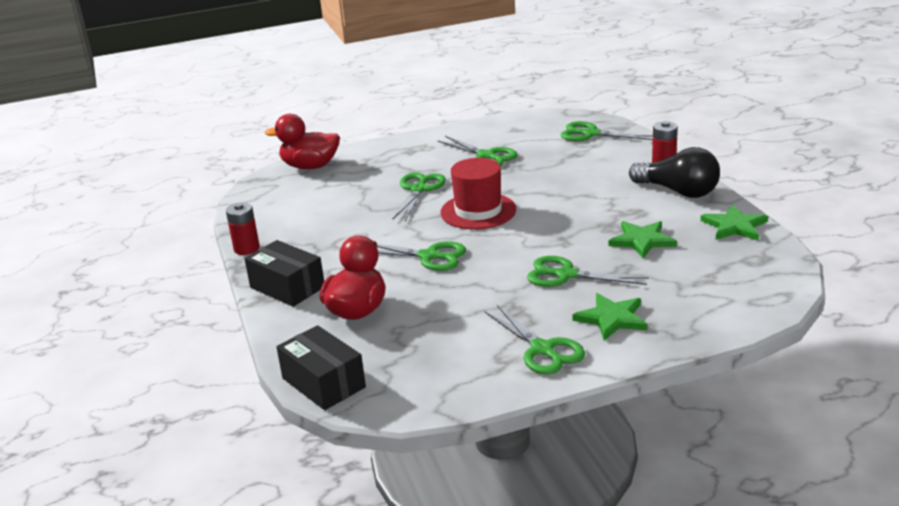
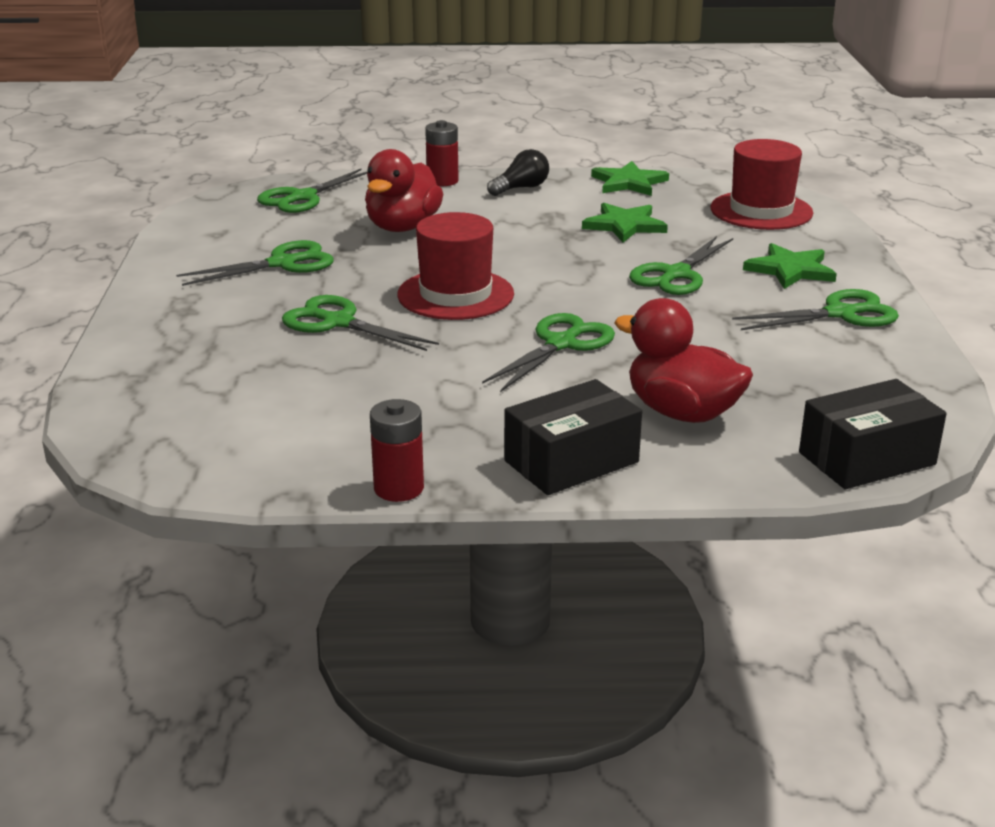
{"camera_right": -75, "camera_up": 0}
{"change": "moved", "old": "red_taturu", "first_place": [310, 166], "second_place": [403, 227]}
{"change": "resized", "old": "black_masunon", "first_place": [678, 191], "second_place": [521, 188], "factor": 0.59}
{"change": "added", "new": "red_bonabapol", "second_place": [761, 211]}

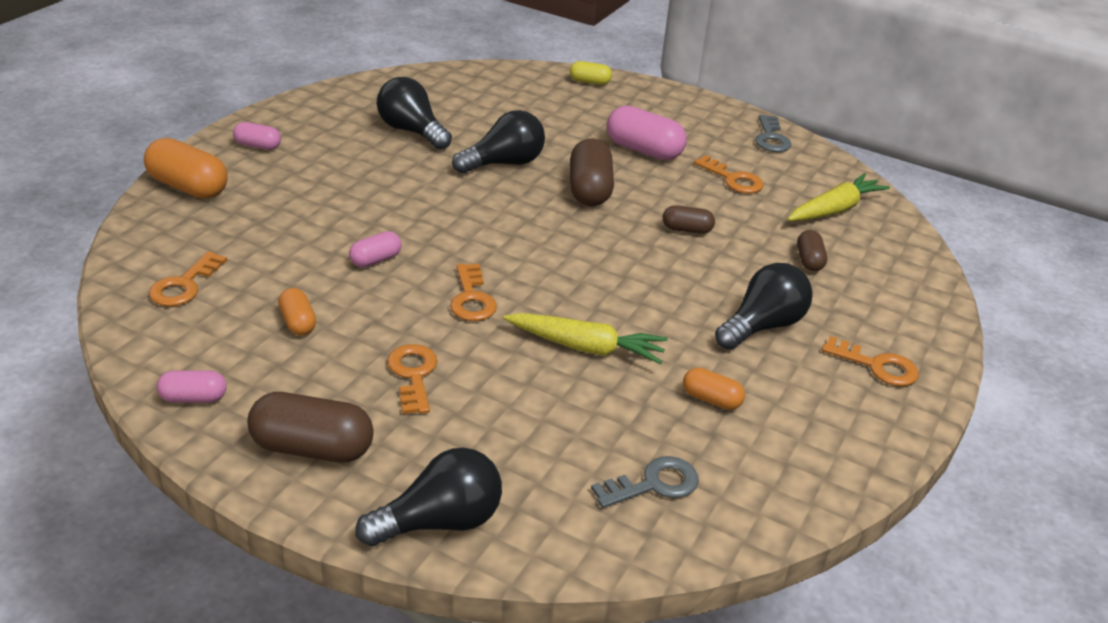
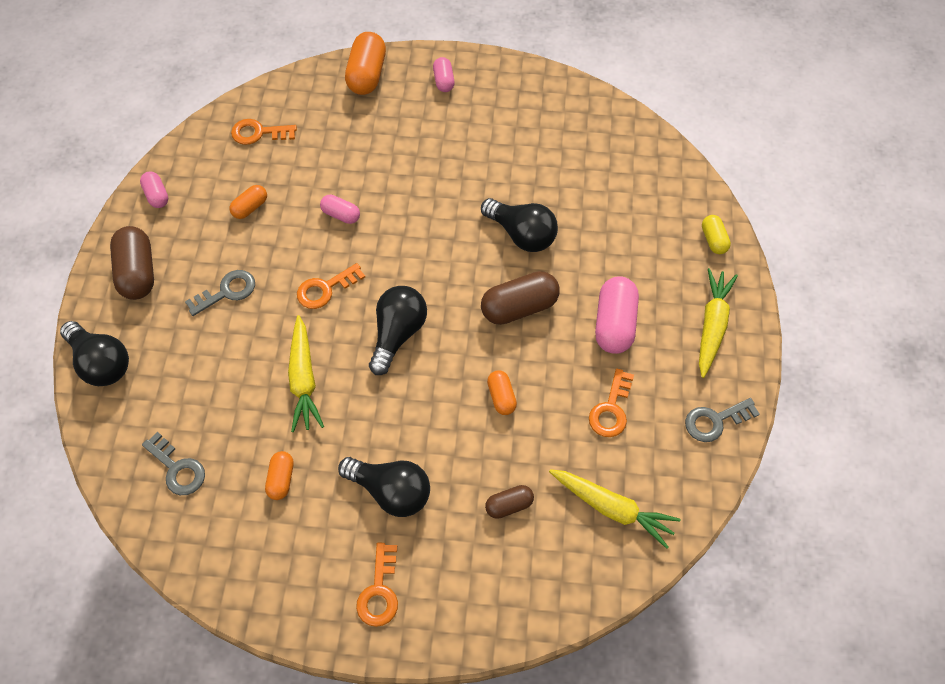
{"camera_right": 70, "camera_up": 25}
{"change": "moved", "old": "black_masunon", "first_place": [412, 131], "second_place": [397, 334]}
{"change": "recoloured", "old": "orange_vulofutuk", "new": "grey_vulofutuk", "first_place": [413, 375], "second_place": [227, 292]}
{"change": "recoloured", "old": "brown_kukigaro", "new": "orange_kukigaro", "first_place": [686, 230], "second_place": [501, 397]}
{"change": "added", "new": "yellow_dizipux", "second_place": [712, 325]}

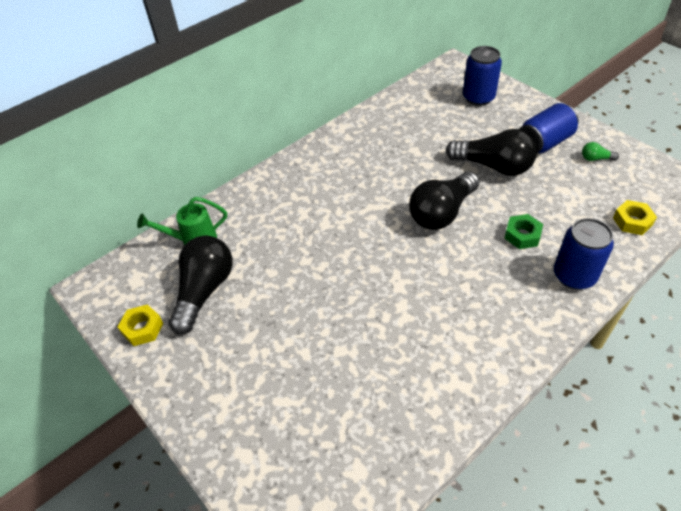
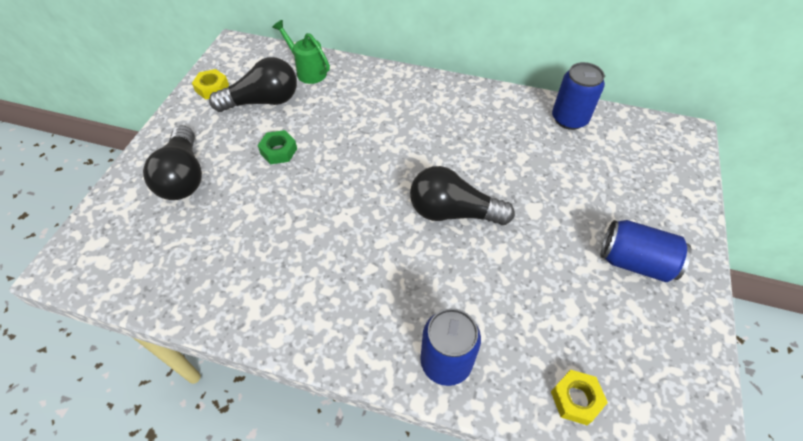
{"camera_right": 55, "camera_up": 5}
{"change": "moved", "old": "black_masunon", "first_place": [493, 166], "second_place": [183, 177]}
{"change": "moved", "old": "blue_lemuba", "first_place": [478, 97], "second_place": [569, 119]}
{"change": "moved", "old": "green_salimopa", "first_place": [522, 235], "second_place": [278, 151]}
{"change": "removed", "old": "green_masunon", "first_place": [595, 159]}

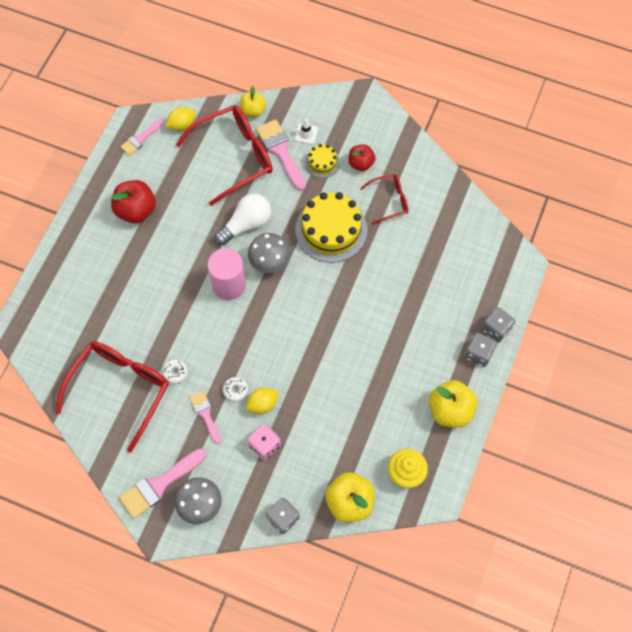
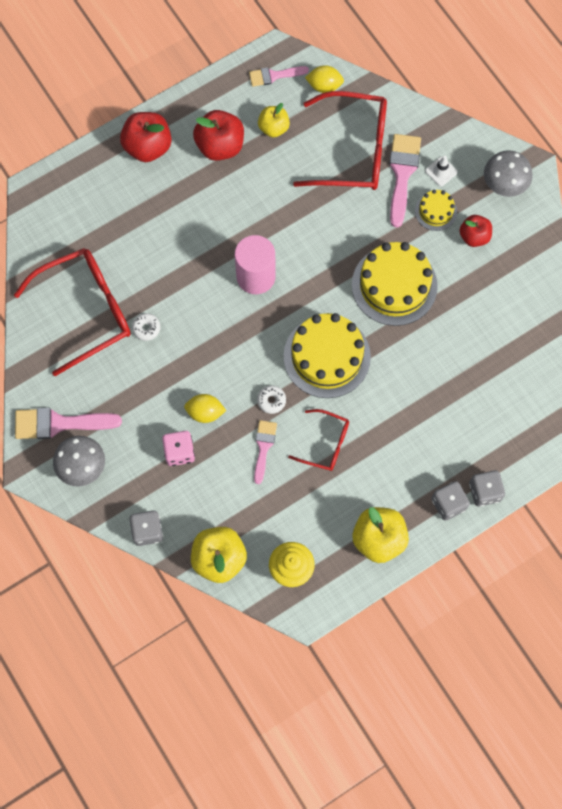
{"camera_right": 35, "camera_up": 5}
{"change": "moved", "old": "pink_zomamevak", "first_place": [205, 414], "second_place": [263, 447]}
{"change": "removed", "old": "white_masunon", "first_place": [246, 224]}
{"change": "moved", "old": "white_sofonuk", "first_place": [235, 390], "second_place": [271, 401]}
{"change": "moved", "old": "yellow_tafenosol", "first_place": [253, 110], "second_place": [273, 128]}
{"change": "moved", "old": "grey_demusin", "first_place": [270, 262], "second_place": [504, 185]}
{"change": "moved", "old": "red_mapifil", "first_place": [389, 201], "second_place": [325, 443]}
{"change": "added", "new": "red_tafenosol", "second_place": [148, 147]}
{"change": "added", "new": "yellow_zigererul", "second_place": [327, 356]}

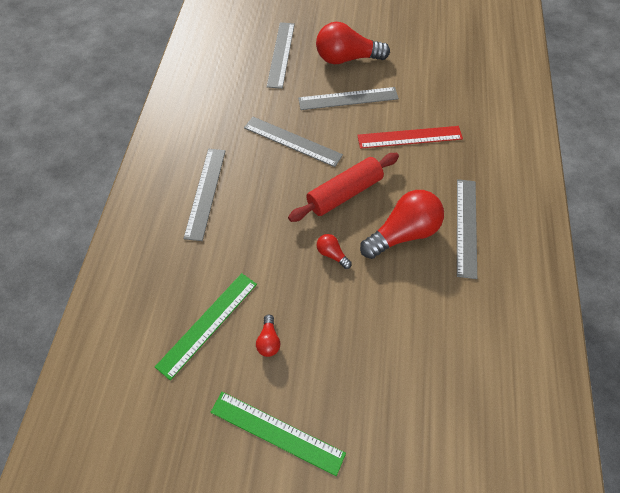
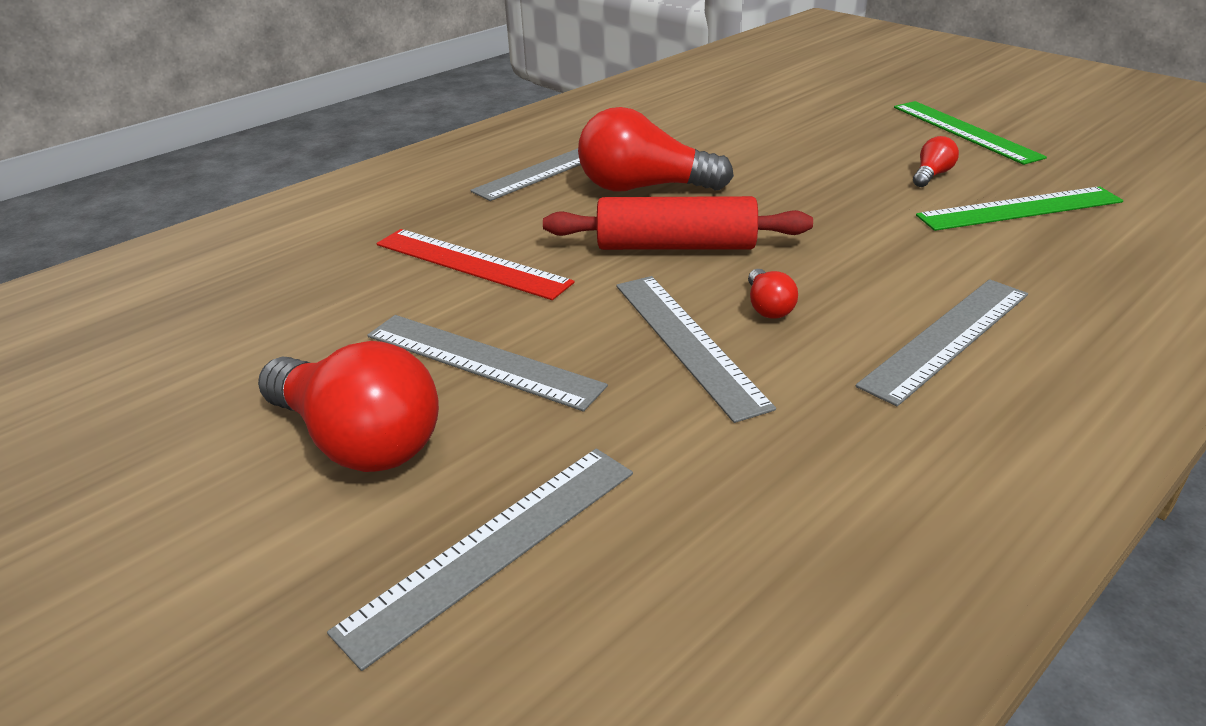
{"camera_right": -140, "camera_up": -25}
{"change": "moved", "old": "red_masunon", "first_place": [332, 254], "second_place": [768, 307]}

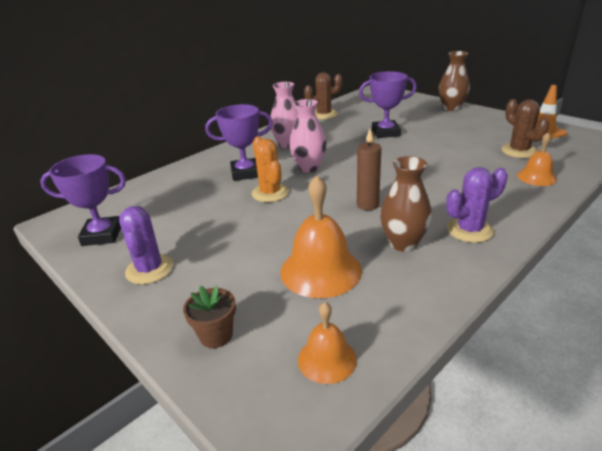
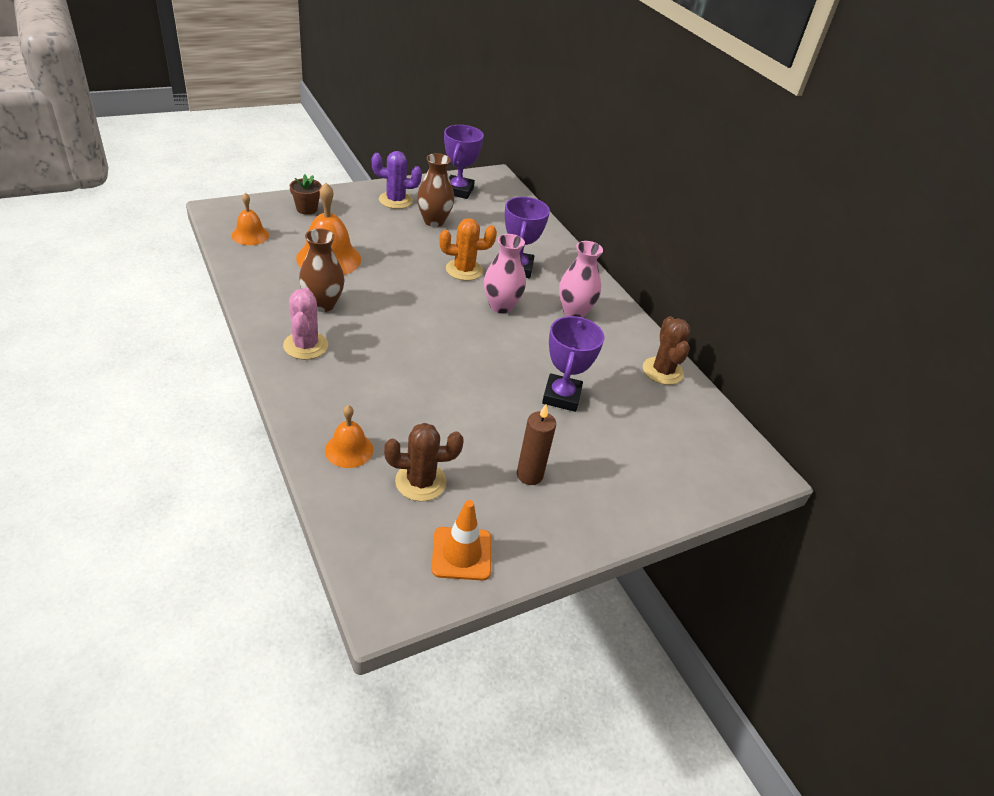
{"camera_right": 100, "camera_up": 10}
{"change": "moved", "old": "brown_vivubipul", "first_place": [367, 205], "second_place": [529, 475]}
{"change": "moved", "old": "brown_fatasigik", "first_place": [451, 108], "second_place": [434, 221]}
{"change": "recoloured", "old": "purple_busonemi", "new": "pink_busonemi", "first_place": [469, 230], "second_place": [305, 346]}

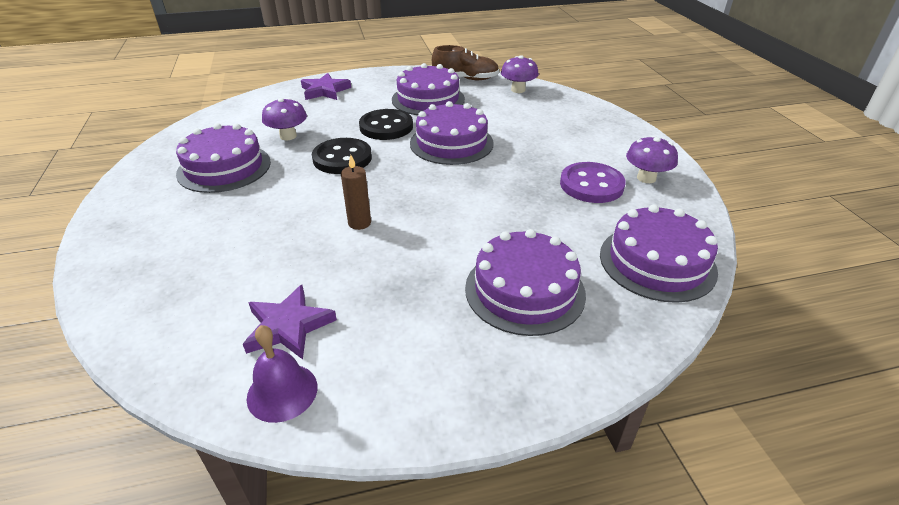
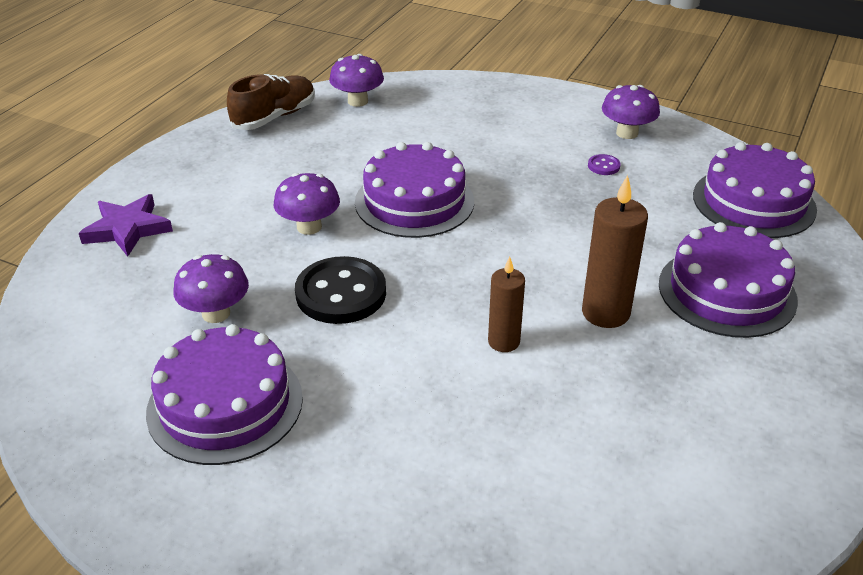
{"camera_right": -50, "camera_up": 0}
{"change": "removed", "old": "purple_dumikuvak", "first_place": [288, 326]}
{"change": "removed", "old": "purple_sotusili", "first_place": [282, 392]}
{"change": "replaced", "old": "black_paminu", "new": "purple_demusin", "first_place": [386, 127], "second_place": [309, 227]}
{"change": "removed", "old": "purple_zigererul", "first_place": [428, 99]}
{"change": "resized", "old": "purple_paminu", "first_place": [591, 185], "second_place": [603, 166], "factor": 0.42}
{"change": "added", "new": "brown_vivubipul", "second_place": [605, 313]}

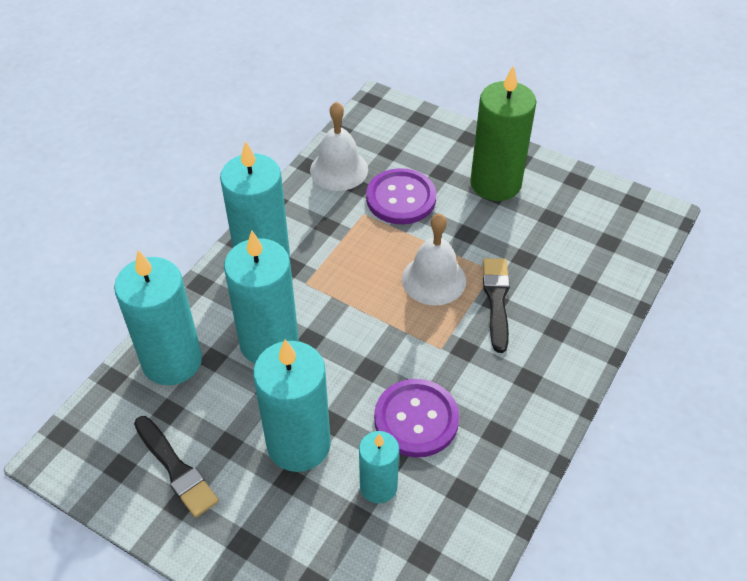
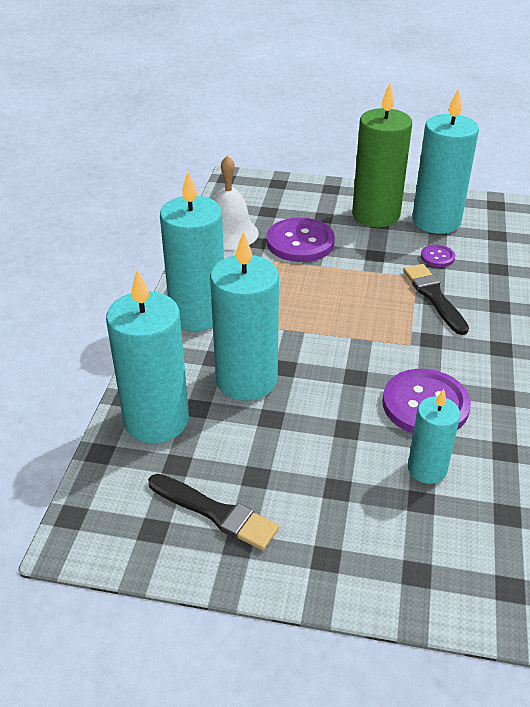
{"camera_right": -20, "camera_up": -10}
{"change": "moved", "old": "turquoise_vivubipul", "first_place": [298, 444], "second_place": [436, 221]}
{"change": "removed", "old": "white_sotusili", "first_place": [434, 279]}
{"change": "added", "new": "purple_paminu", "second_place": [437, 257]}

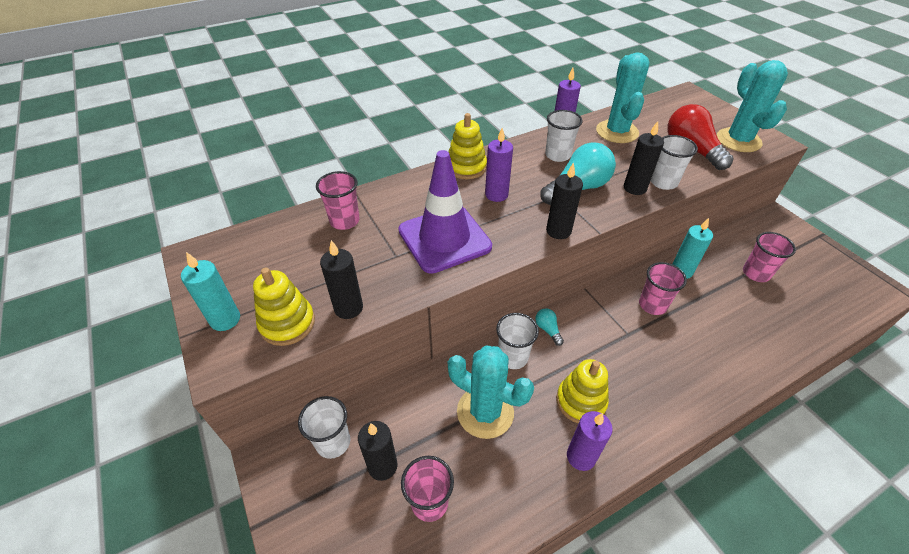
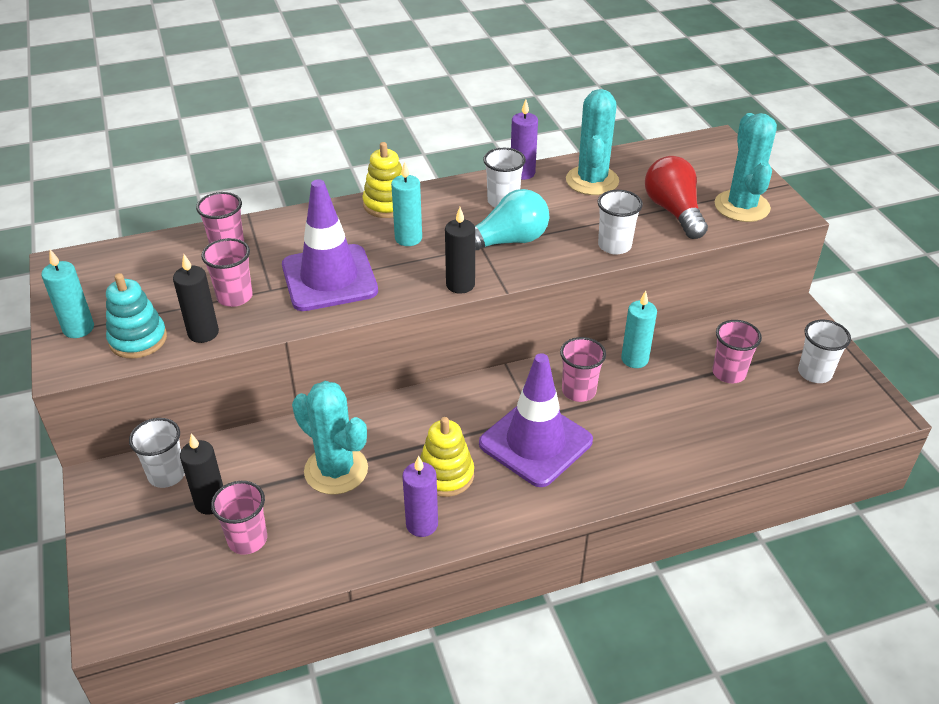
{"camera_right": 10, "camera_up": -5}
{"change": "recoloured", "old": "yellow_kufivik", "new": "turquoise_kufivik", "first_place": [287, 323], "second_place": [138, 339]}
{"change": "recoloured", "old": "purple_vivubipul", "new": "turquoise_vivubipul", "first_place": [496, 195], "second_place": [408, 238]}
{"change": "moved", "old": "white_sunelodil", "first_place": [513, 357], "second_place": [814, 373]}
{"change": "removed", "old": "turquoise_masunon", "first_place": [548, 330]}
{"change": "removed", "old": "black_vivubipul", "first_place": [634, 188]}
{"change": "added", "new": "pink_sunelodil", "second_place": [235, 297]}
{"change": "added", "new": "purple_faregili", "second_place": [535, 442]}

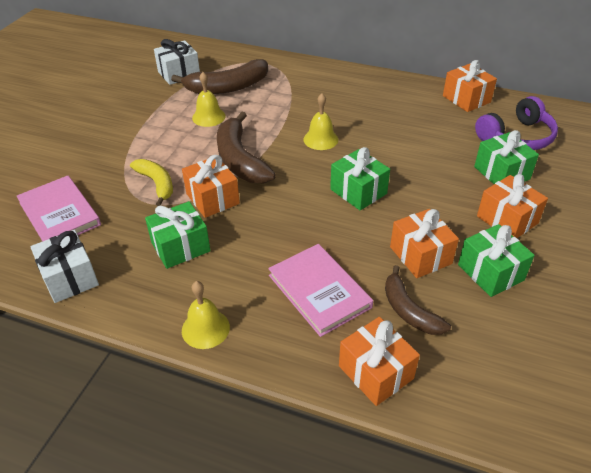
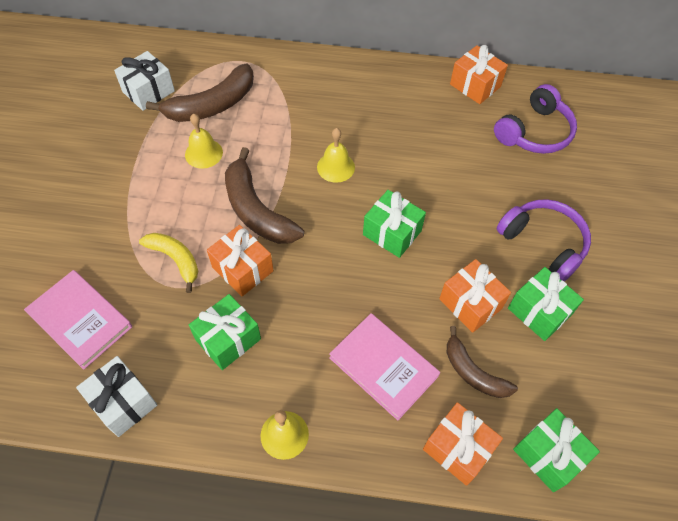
{"camera_right": -15, "camera_up": 15}
{"change": "moved", "old": "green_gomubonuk", "first_place": [501, 173], "second_place": [548, 455]}
{"change": "replaced", "old": "orange_gomubonuk", "new": "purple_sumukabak", "first_place": [507, 219], "second_place": [543, 243]}

